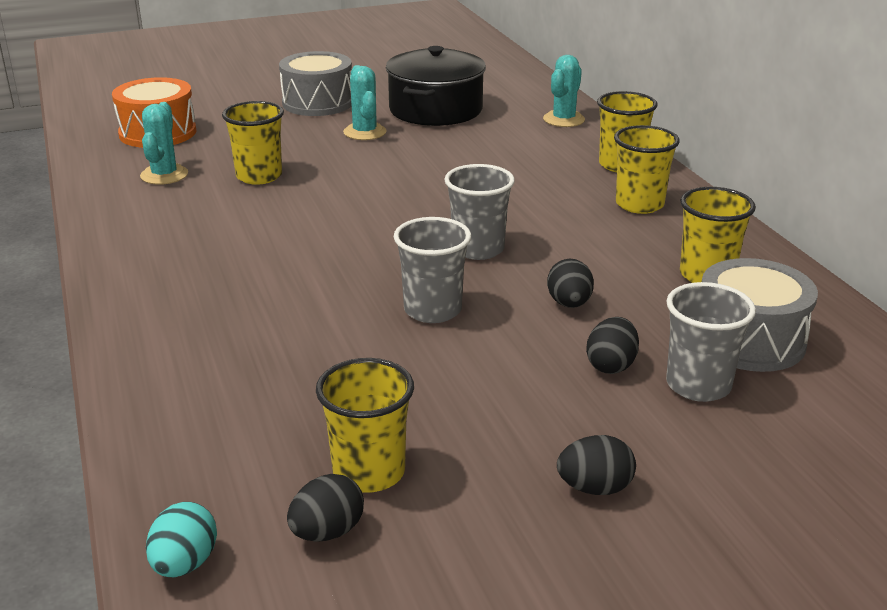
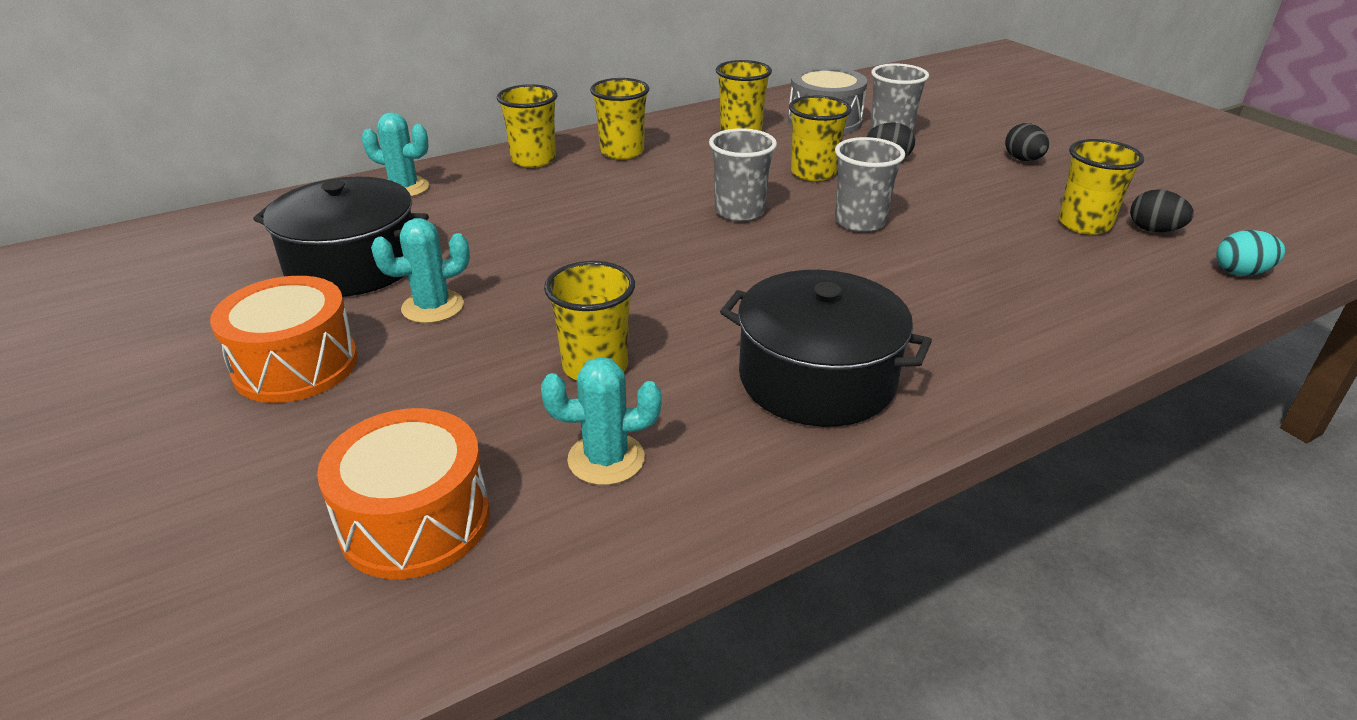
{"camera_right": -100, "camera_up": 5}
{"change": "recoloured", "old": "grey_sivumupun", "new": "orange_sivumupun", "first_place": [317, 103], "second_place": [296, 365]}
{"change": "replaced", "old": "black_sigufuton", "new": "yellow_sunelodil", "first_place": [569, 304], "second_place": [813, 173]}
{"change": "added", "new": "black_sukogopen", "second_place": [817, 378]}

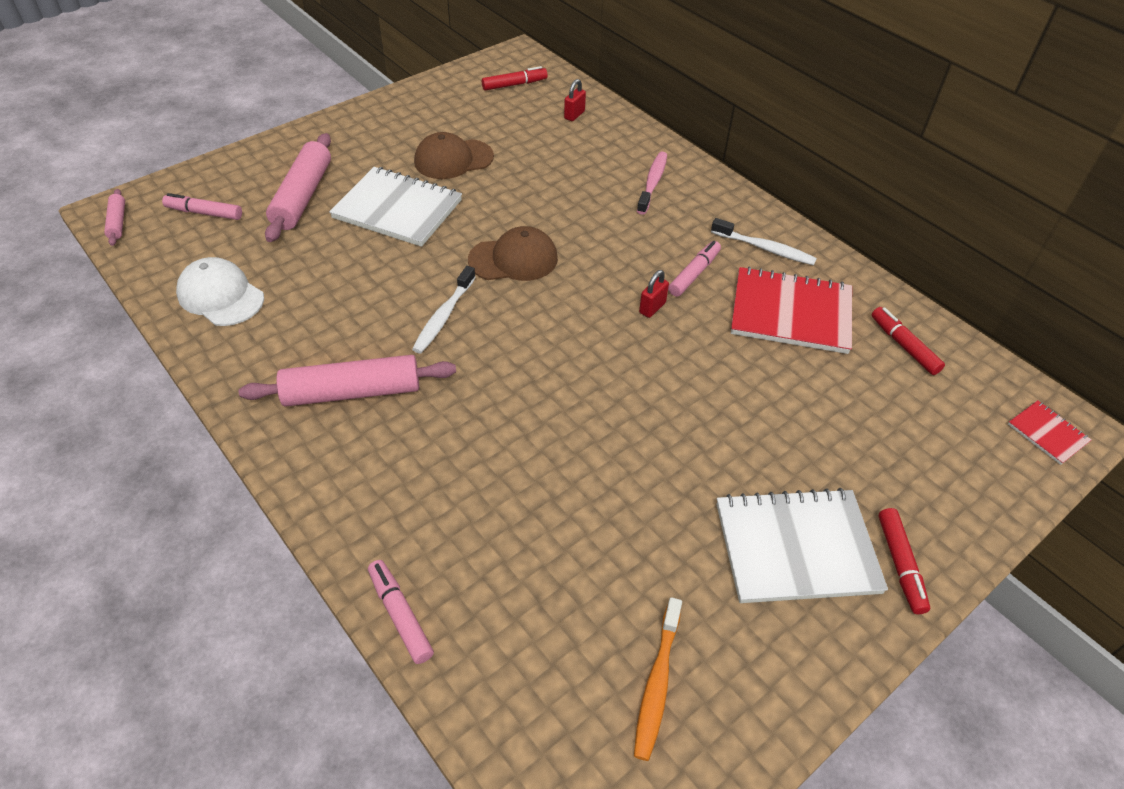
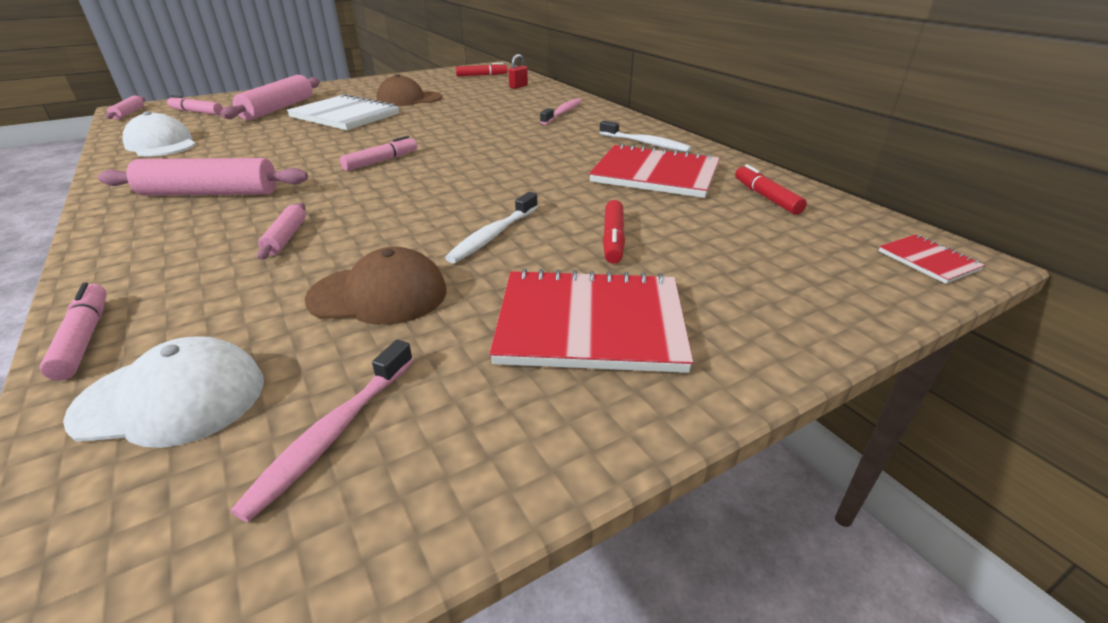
{"camera_right": 10, "camera_up": -15}
{"change": "moved", "old": "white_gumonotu", "first_place": [443, 316], "second_place": [493, 235]}
{"change": "moved", "old": "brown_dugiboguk", "first_place": [513, 259], "second_place": [378, 295]}
{"change": "recoloured", "old": "orange_gumonotu", "new": "pink_gumonotu", "first_place": [657, 684], "second_place": [332, 434]}
{"change": "removed", "old": "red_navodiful", "first_place": [652, 308]}
{"change": "moved", "old": "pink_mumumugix", "first_place": [694, 274], "second_place": [381, 161]}
{"change": "recoloured", "old": "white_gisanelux", "new": "red_gisanelux", "first_place": [796, 547], "second_place": [590, 324]}
{"change": "moved", "old": "red_mumumugix", "first_place": [900, 564], "second_place": [613, 239]}
{"change": "added", "new": "white_dugiboguk", "second_place": [171, 399]}
{"change": "added", "new": "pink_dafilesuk", "second_place": [286, 238]}

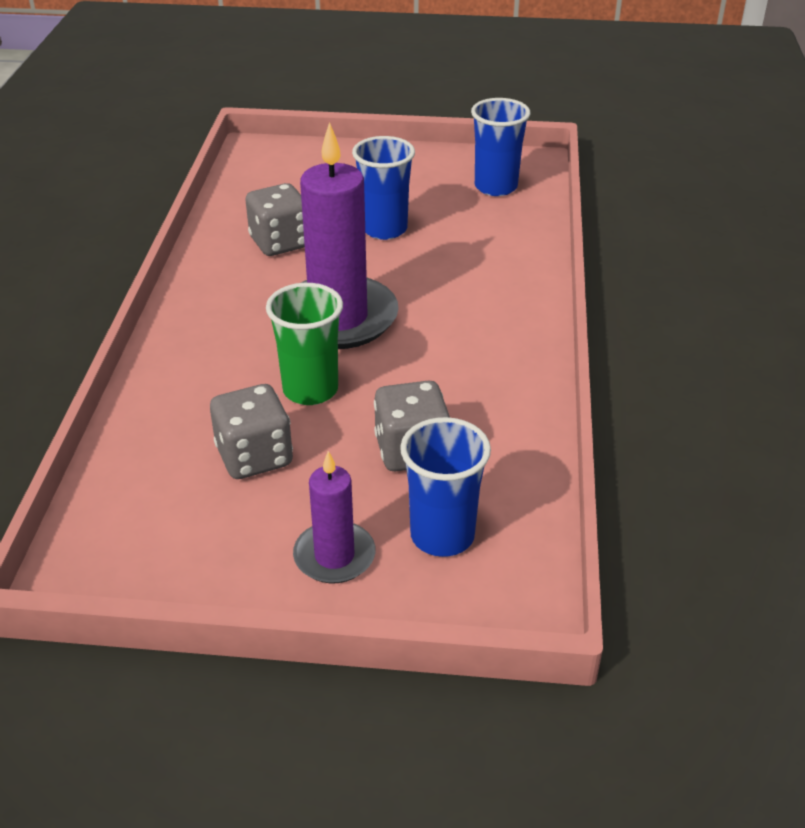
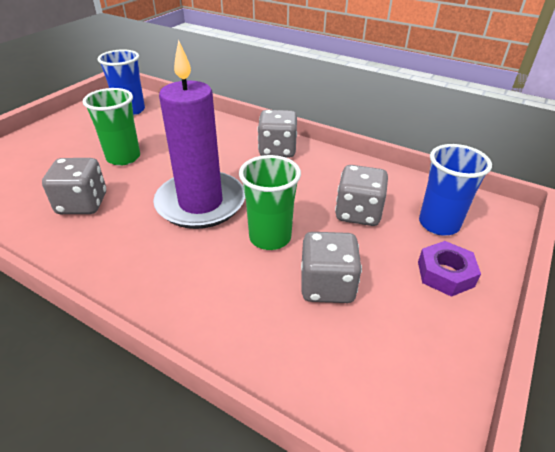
{"camera_right": -65, "camera_up": 0}
{"change": "replaced", "old": "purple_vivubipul", "new": "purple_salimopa", "first_place": [334, 556], "second_place": [445, 274]}
{"change": "recoloured", "old": "blue_sunelodil", "new": "green_sunelodil", "first_place": [384, 229], "second_place": [123, 157]}
{"change": "added", "new": "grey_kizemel", "second_place": [277, 150]}

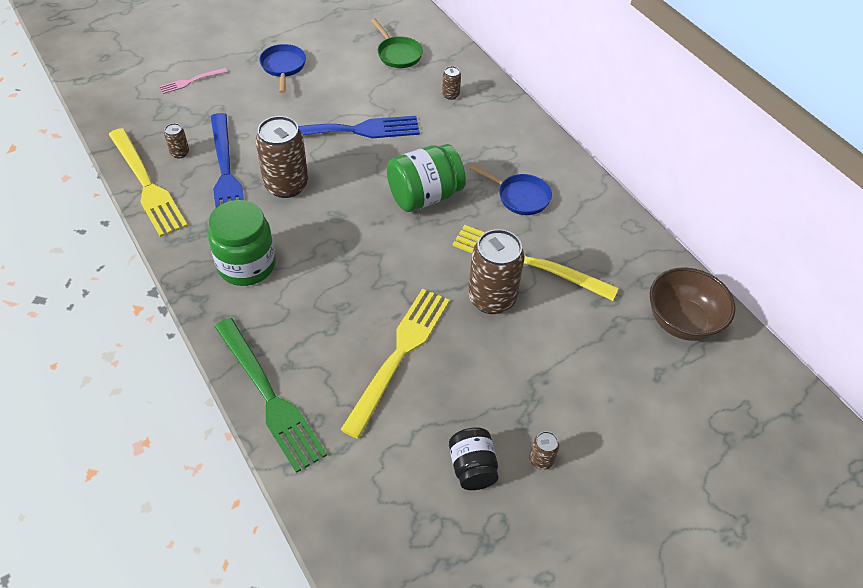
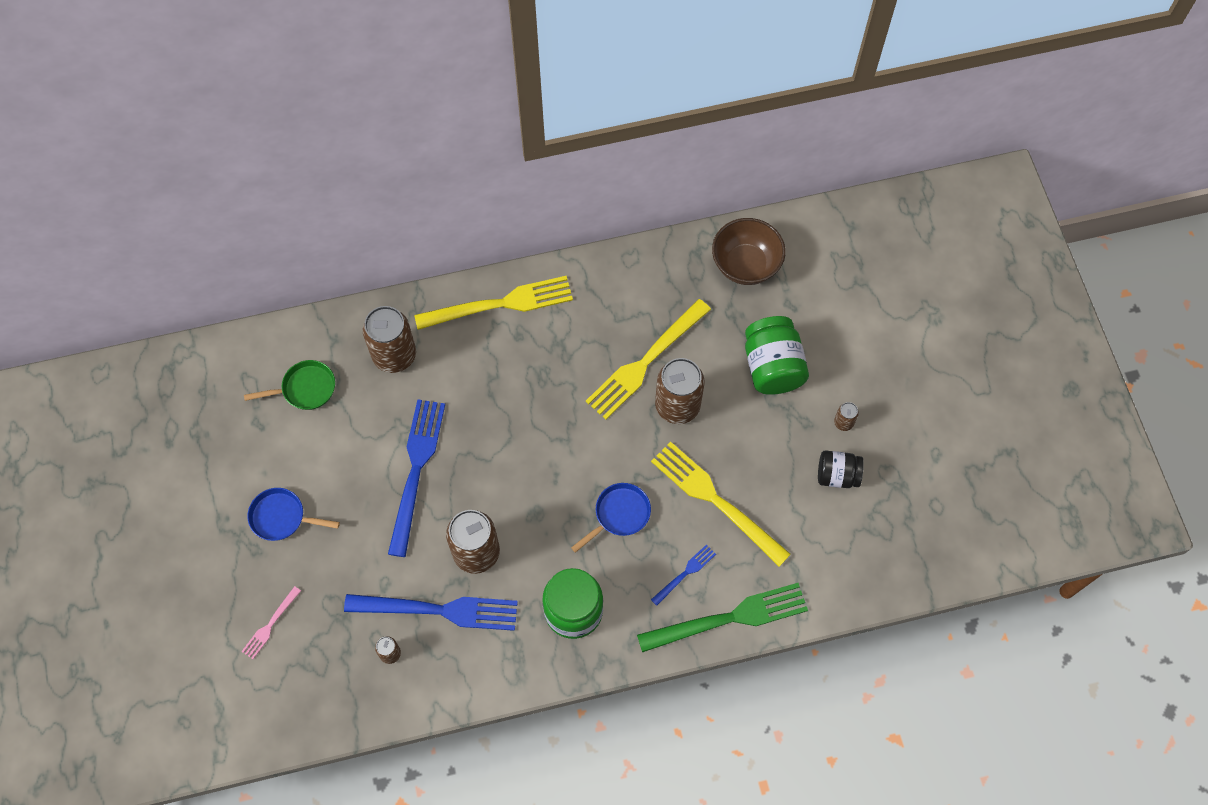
{"camera_right": -70, "camera_up": 15}
{"change": "moved", "old": "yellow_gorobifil", "first_place": [147, 185], "second_place": [501, 304]}
{"change": "turned", "old": "pink_gorobifil", "first_place": [190, 81], "second_place": [270, 625], "degrees": 45}
{"change": "moved", "old": "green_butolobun", "first_place": [424, 196], "second_place": [772, 367]}
{"change": "resized", "old": "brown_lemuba", "first_place": [450, 95], "second_place": [394, 355], "factor": 2.24}
{"change": "moved", "old": "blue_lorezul", "first_place": [520, 197], "second_place": [619, 514]}
{"change": "added", "new": "blue_gorobifil", "second_place": [685, 573]}

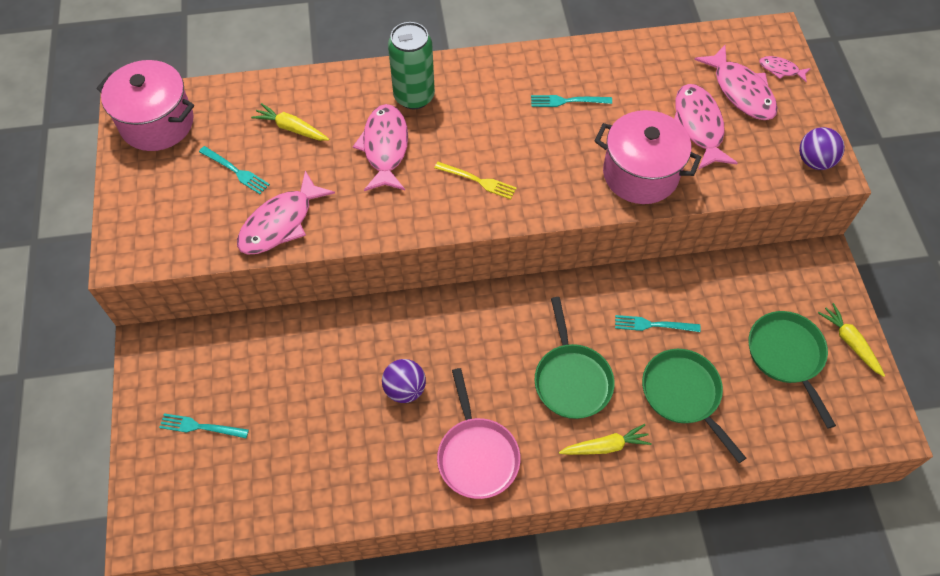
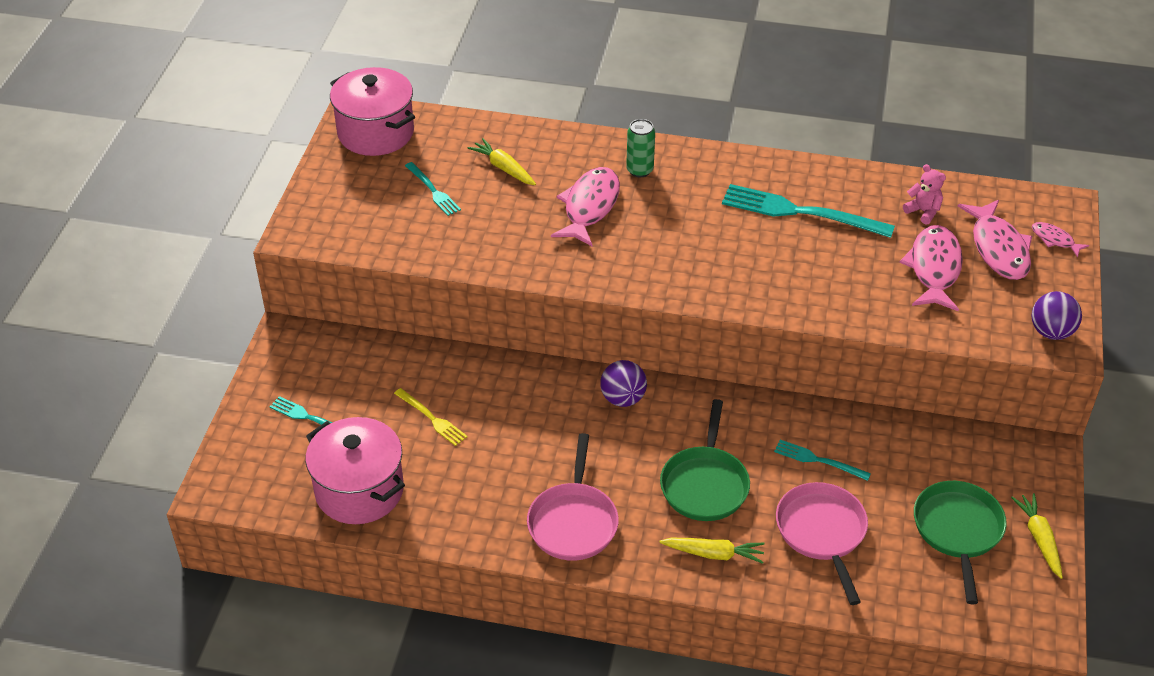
{"camera_right": 20, "camera_up": -15}
{"change": "removed", "old": "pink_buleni", "first_place": [280, 223]}
{"change": "moved", "old": "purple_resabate", "first_place": [405, 389], "second_place": [623, 398]}
{"change": "resized", "old": "green_lemuba", "first_place": [414, 96], "second_place": [639, 170], "factor": 0.61}
{"change": "moved", "old": "yellow_gorobifil", "first_place": [478, 181], "second_place": [432, 418]}
{"change": "resized", "old": "turquoise_gorobifil", "first_place": [567, 101], "second_place": [800, 212], "factor": 1.9}
{"change": "moved", "old": "pink_sukogopen", "first_place": [640, 174], "second_place": [359, 490]}
{"change": "recoloured", "old": "green_lorezul", "new": "pink_lorezul", "first_place": [683, 394], "second_place": [822, 533]}
{"change": "added", "new": "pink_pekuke", "second_place": [923, 211]}

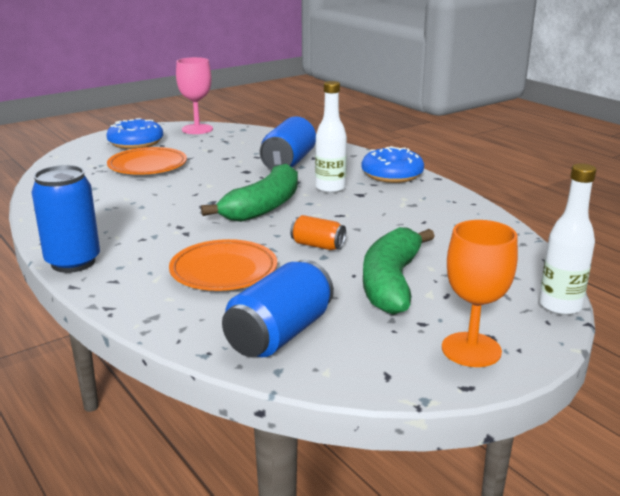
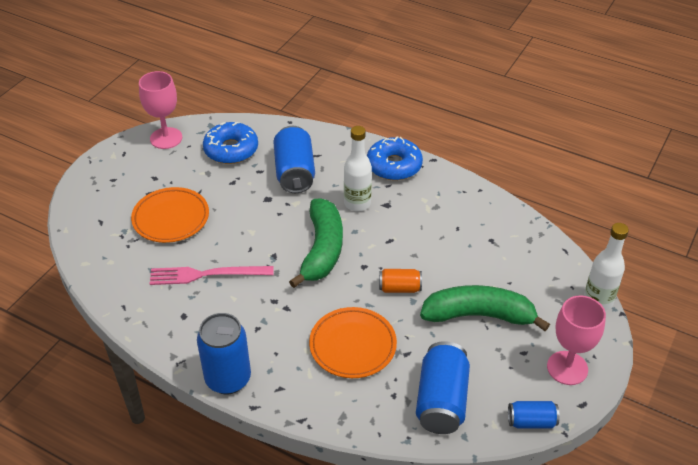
{"camera_right": -25, "camera_up": 20}
{"change": "moved", "old": "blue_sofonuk", "first_place": [136, 143], "second_place": [231, 150]}
{"change": "turned", "old": "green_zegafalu", "first_place": [391, 283], "second_place": [479, 315], "degrees": 105}
{"change": "recoloured", "old": "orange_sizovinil", "new": "pink_sizovinil", "first_place": [471, 350], "second_place": [567, 368]}
{"change": "added", "new": "pink_gorobifil", "second_place": [206, 275]}
{"change": "added", "new": "blue_lemuba", "second_place": [531, 421]}

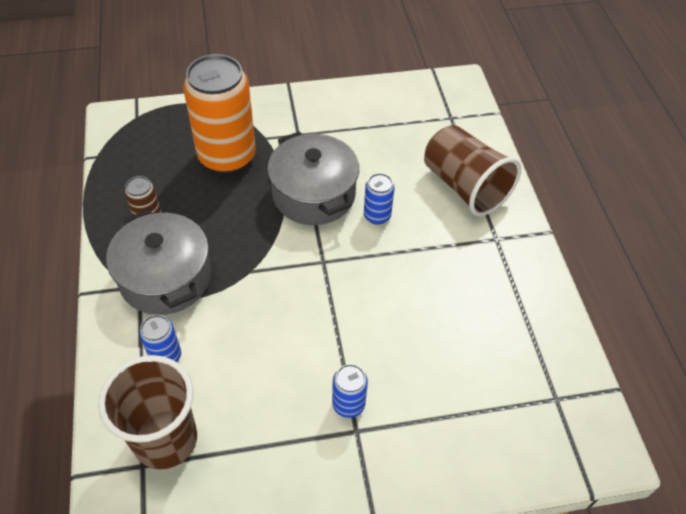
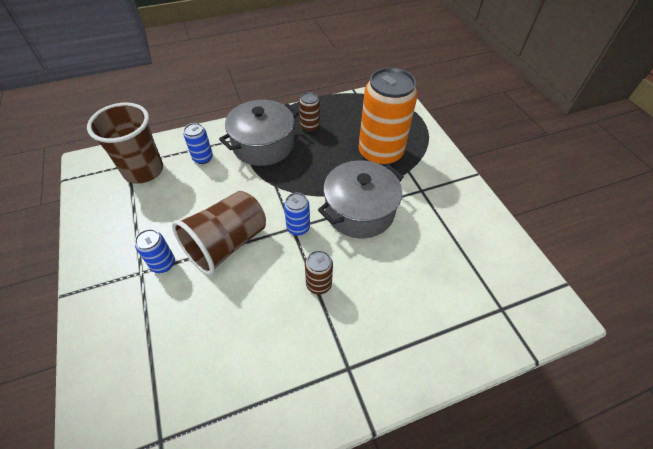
{"camera_right": 80, "camera_up": 0}
{"change": "moved", "old": "blue_lemuba", "first_place": [377, 216], "second_place": [298, 227]}
{"change": "moved", "old": "brown_sunelodil", "first_place": [465, 186], "second_place": [227, 244]}
{"change": "added", "new": "brown_lemuba", "second_place": [318, 284]}

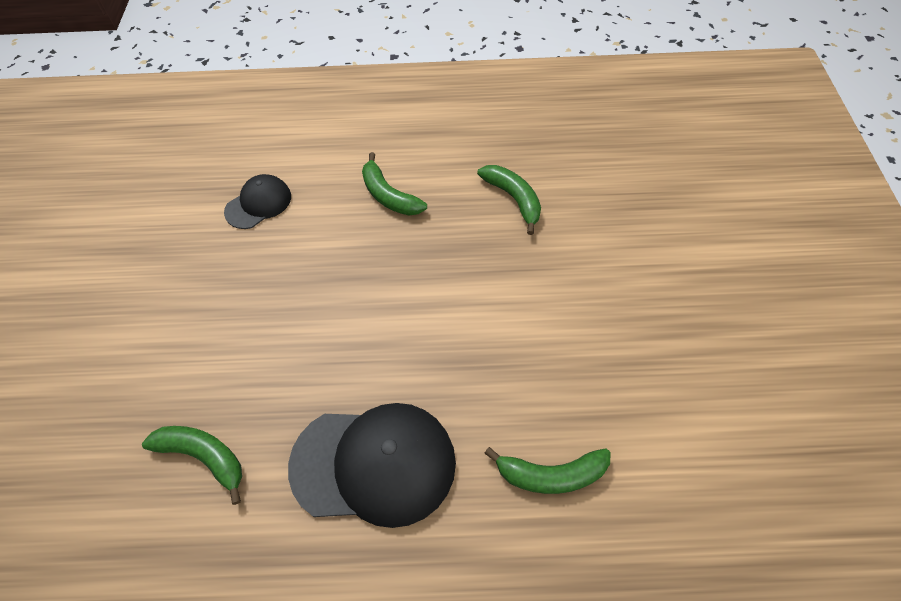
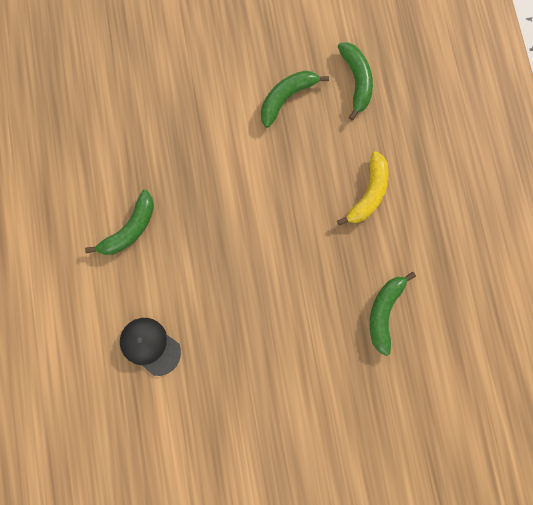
{"camera_right": -100, "camera_up": 20}
{"change": "replaced", "old": "black_dugiboguk", "new": "yellow_zegafalu", "first_place": [374, 464], "second_place": [369, 193]}
{"change": "moved", "old": "green_zegafalu", "first_place": [514, 199], "second_place": [286, 97]}

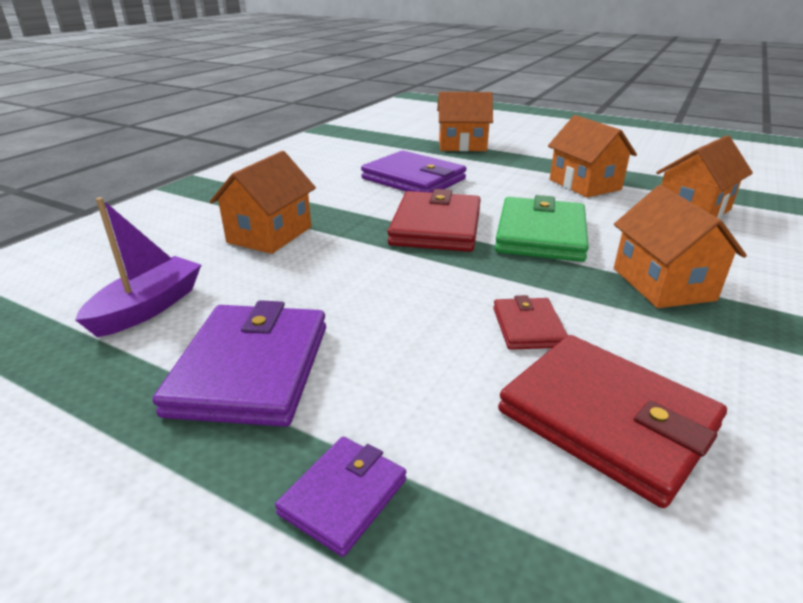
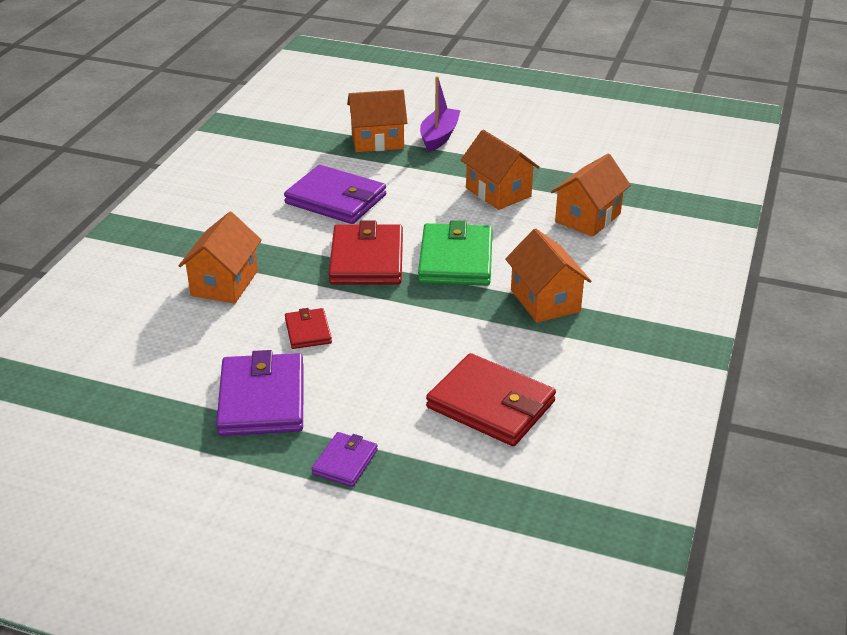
{"camera_right": -10, "camera_up": 5}
{"change": "moved", "old": "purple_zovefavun", "first_place": [148, 307], "second_place": [439, 136]}
{"change": "moved", "old": "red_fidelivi", "first_place": [528, 327], "second_place": [308, 331]}

